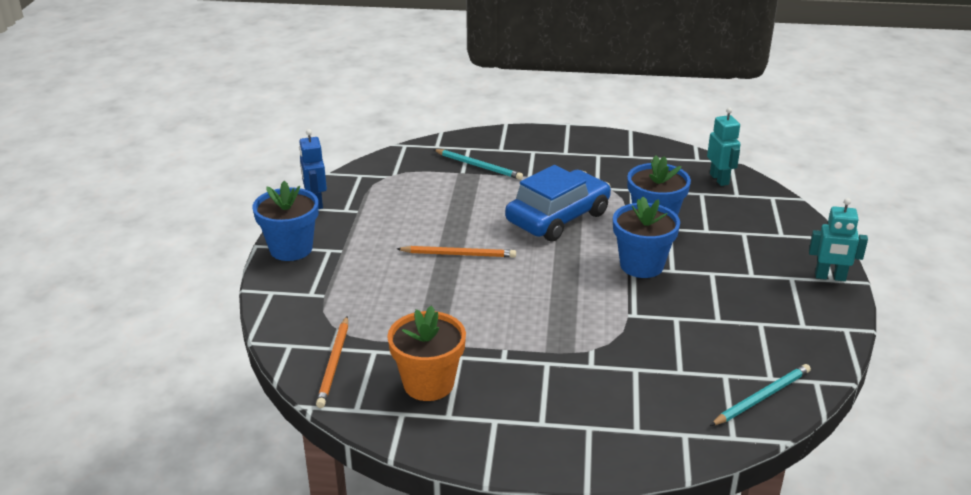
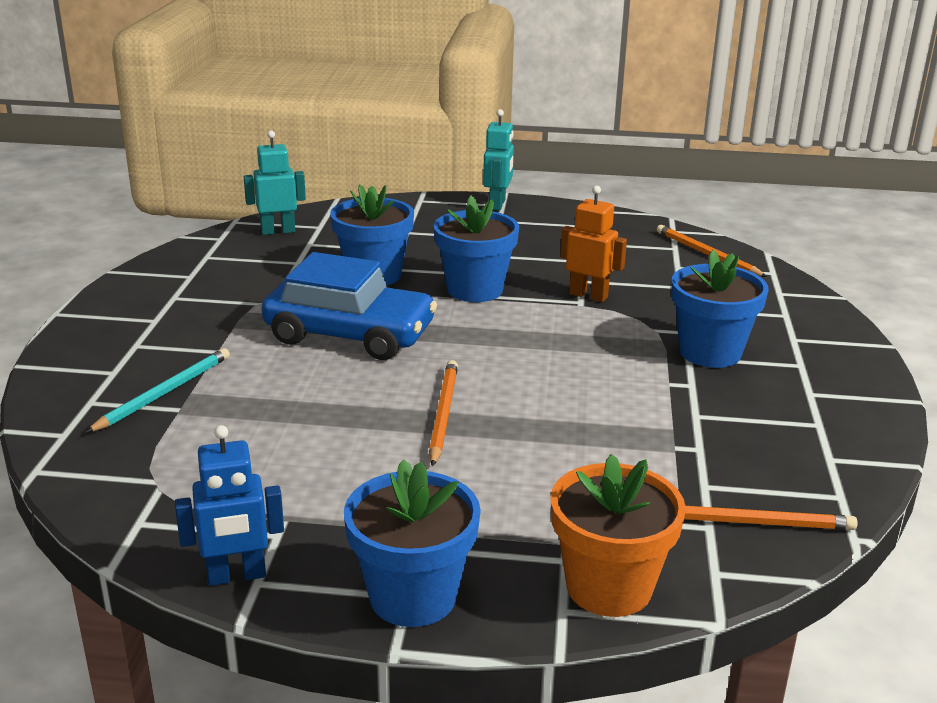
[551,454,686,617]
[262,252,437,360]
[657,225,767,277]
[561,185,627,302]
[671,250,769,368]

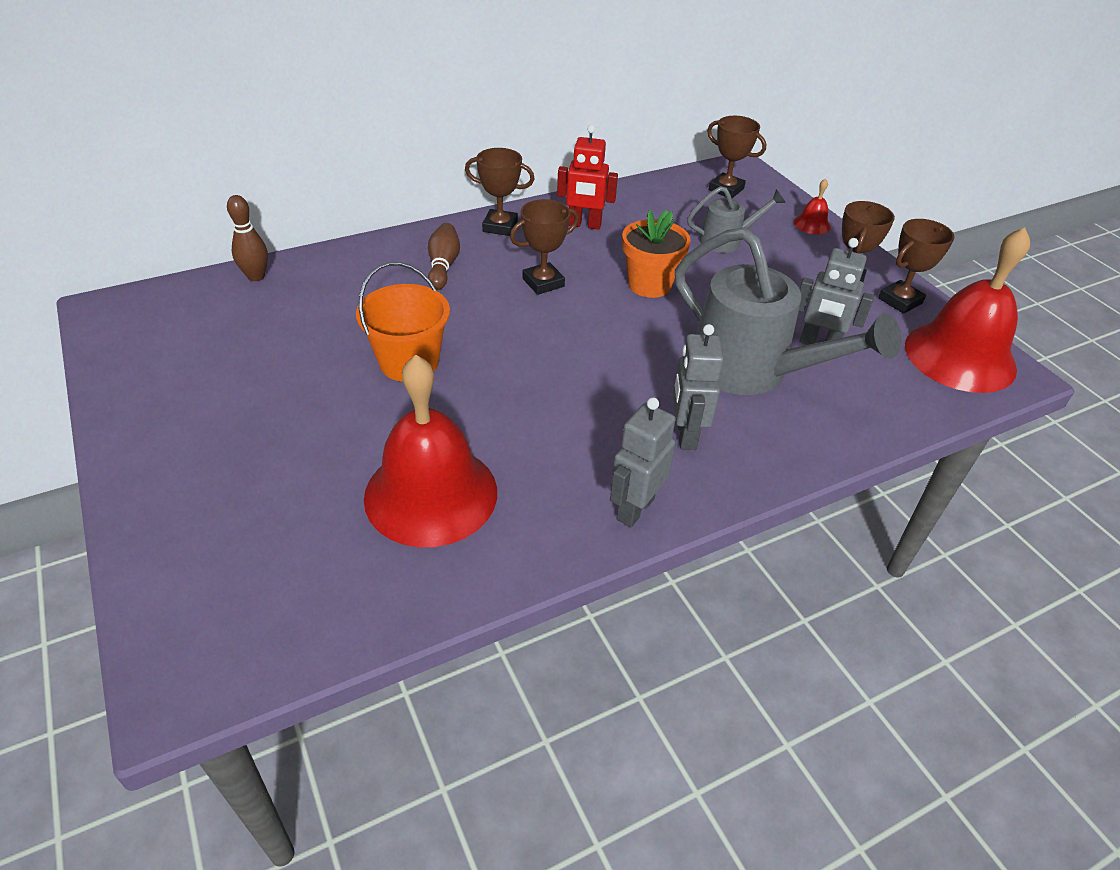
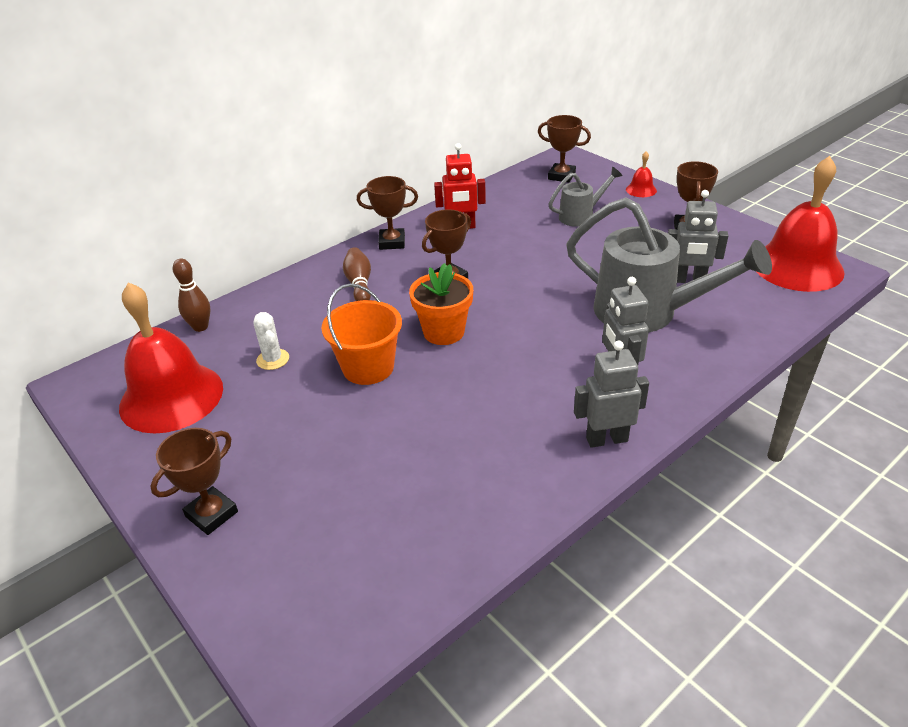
[119,282,223,434]
[574,340,649,448]
[409,263,473,345]
[150,428,238,535]
[253,312,289,370]

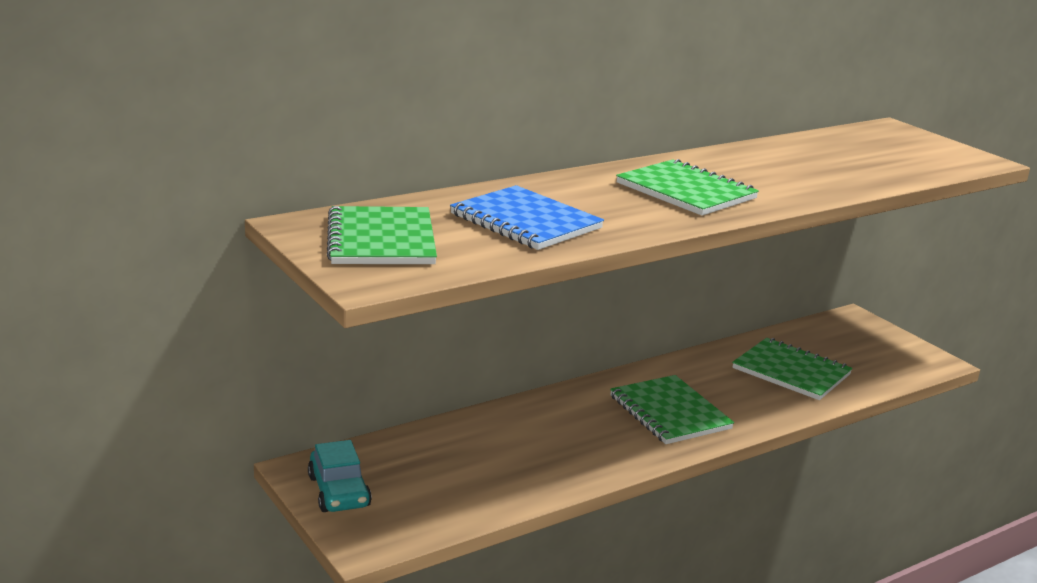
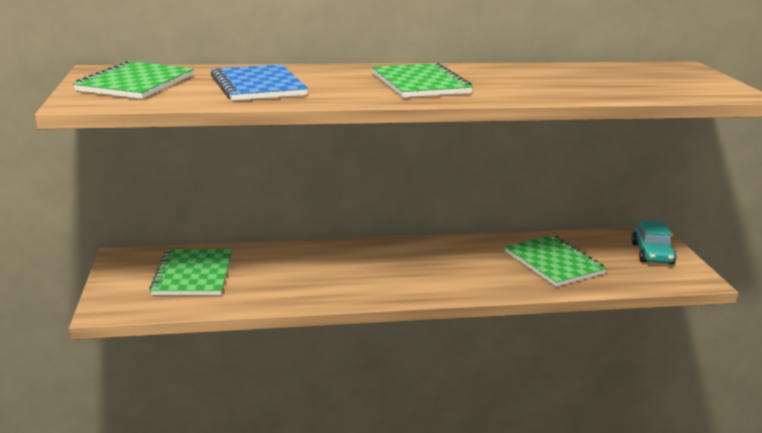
[632,221,676,264]
[149,249,232,296]

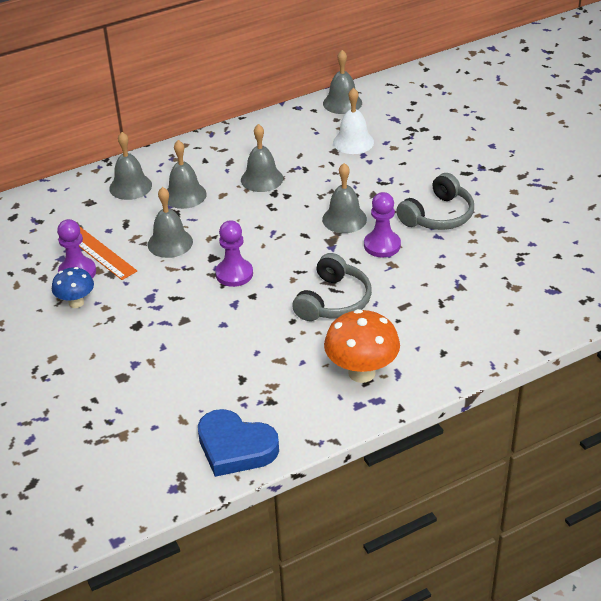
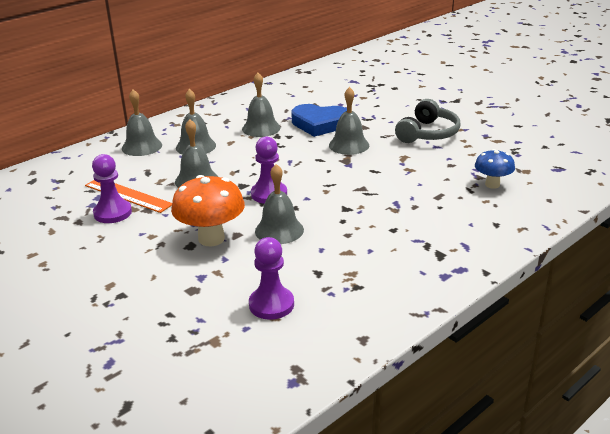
[475,149,515,189]
[291,104,347,137]
[292,253,372,321] (first image)
[255,164,304,244]
[171,175,245,246]
[333,88,374,154] (first image)
[249,237,294,320]

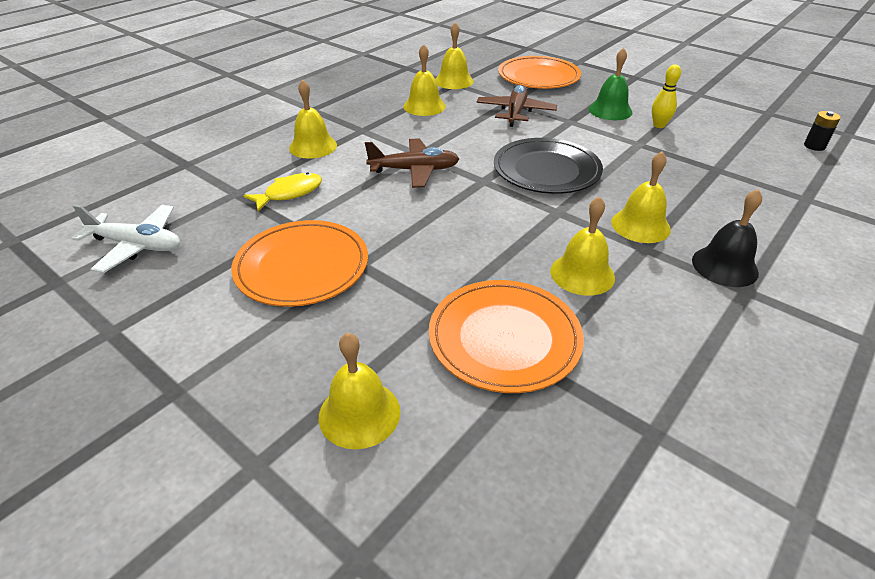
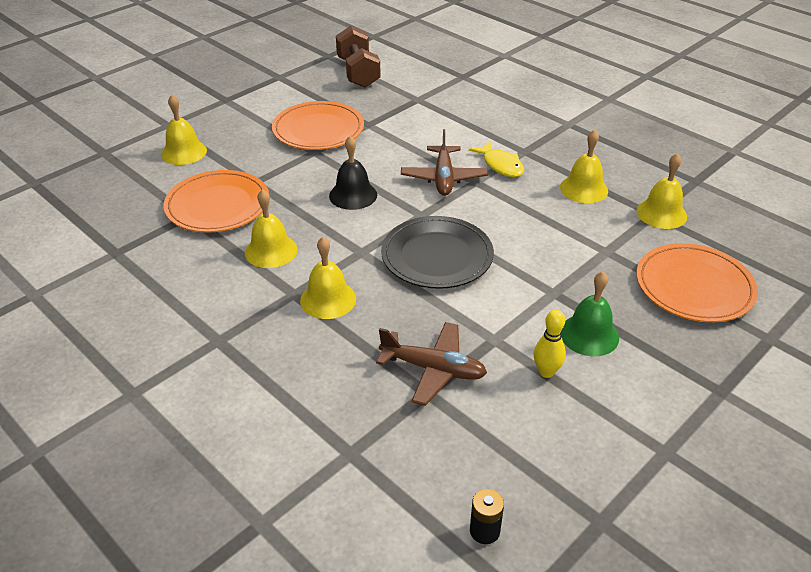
[336,26,381,88]
[469,141,524,177]
[289,79,337,159] (first image)
[376,322,487,406]
[329,136,377,210]

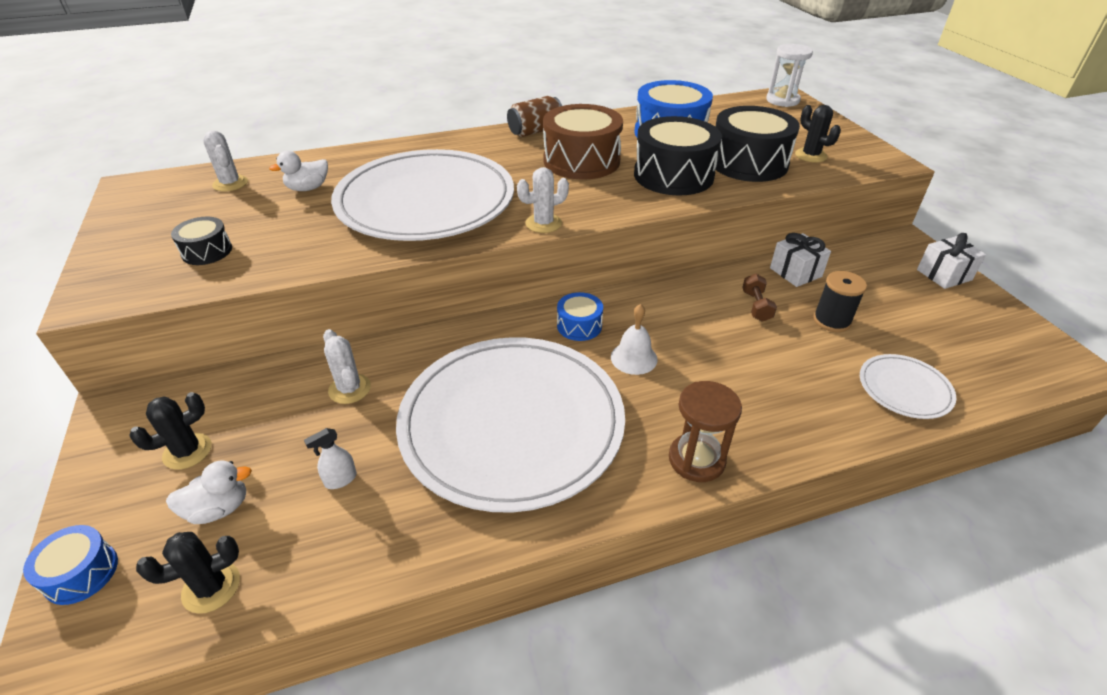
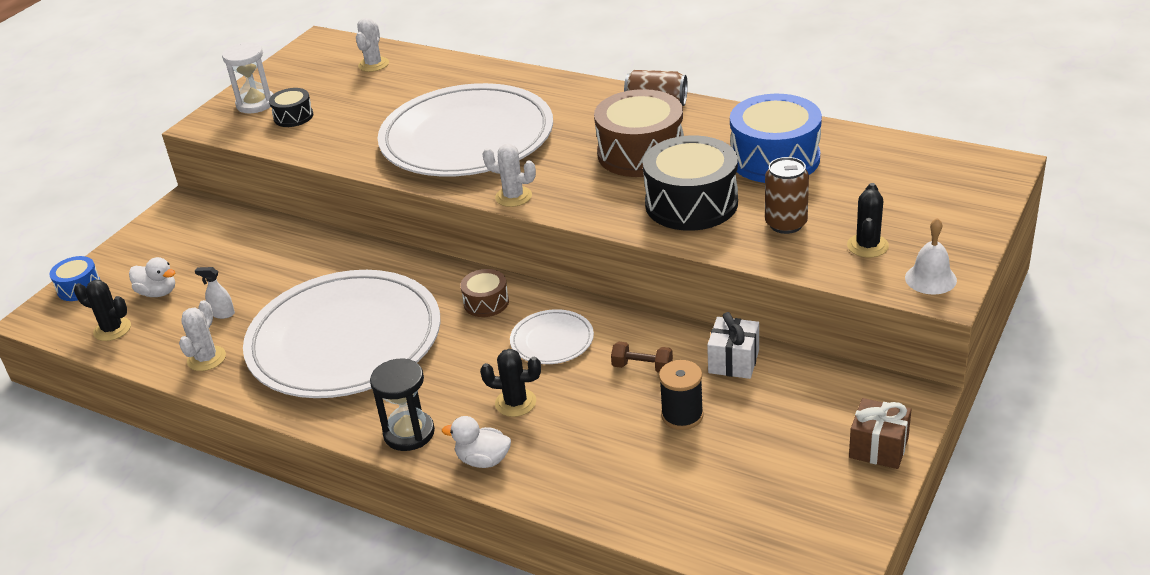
[480,349,541,417]
[442,416,511,468]
[179,300,226,371]
[460,269,509,317]
[905,218,957,294]
[370,358,435,451]
[765,157,809,234]
[611,342,673,372]
[222,42,273,113]
[510,309,594,364]
[849,398,911,469]

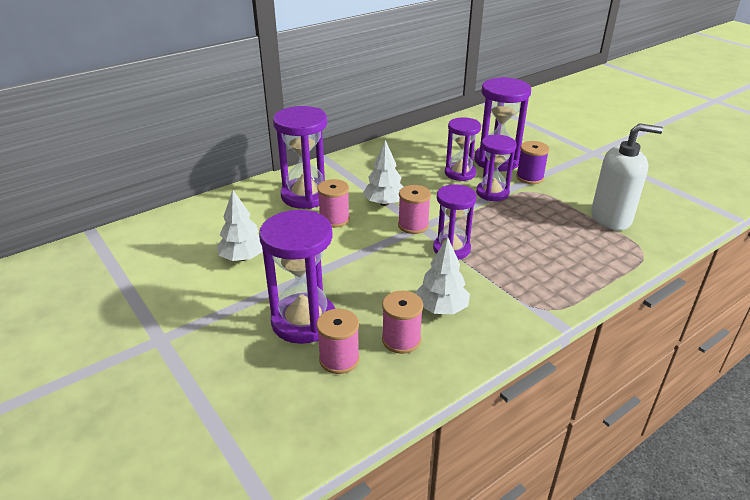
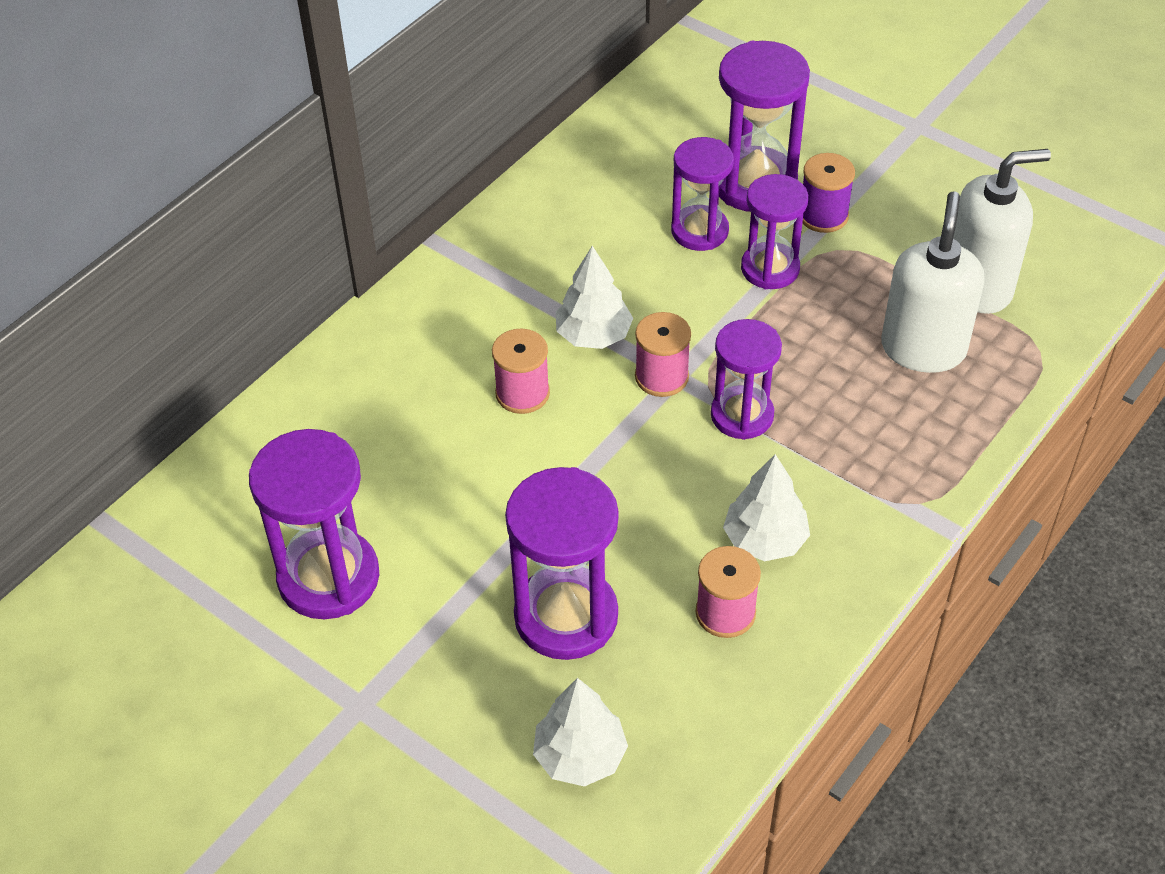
[533,678,628,787]
[249,429,379,619]
[316,309,360,374] (first image)
[881,191,985,373]

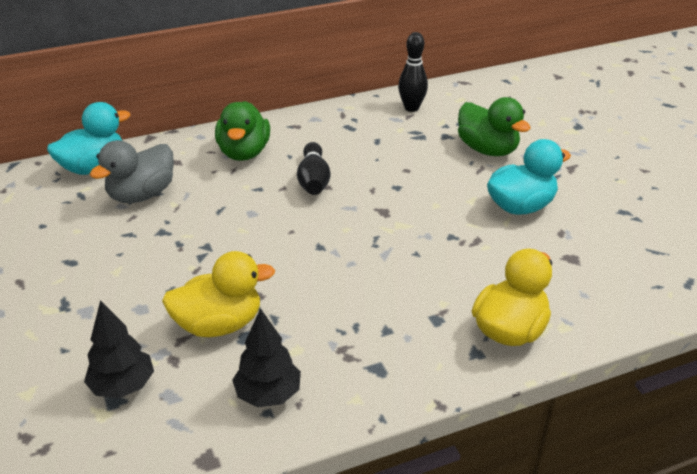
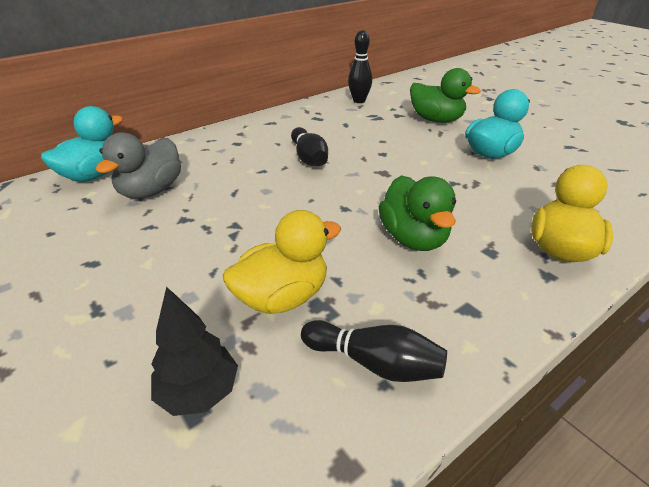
[379,175,456,251]
[301,320,447,382]

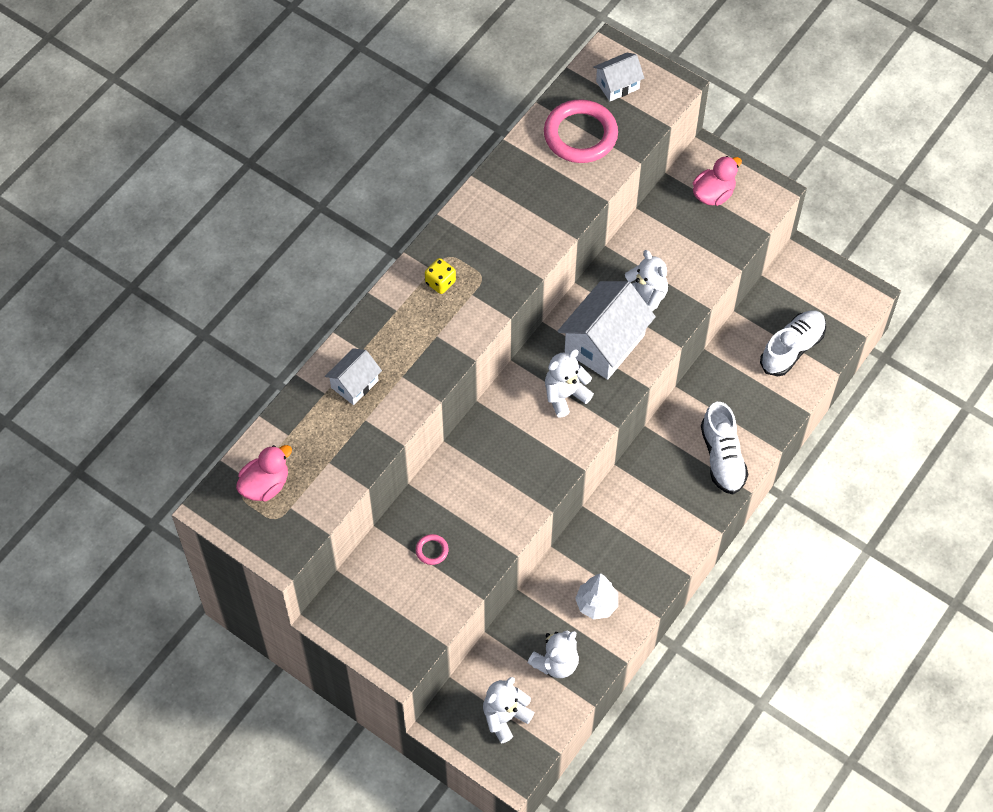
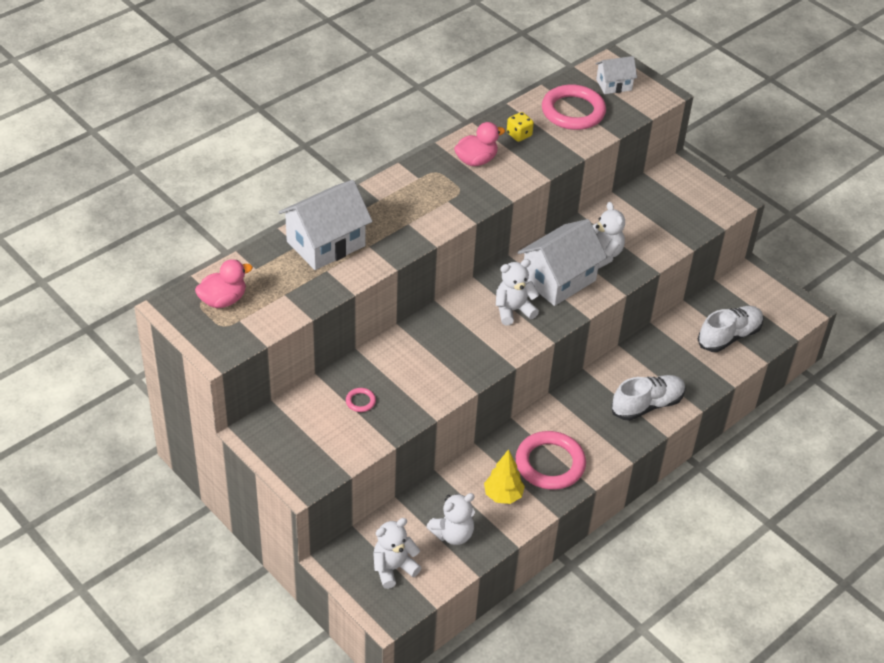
[279,180,373,270]
[507,112,534,142]
[484,449,525,504]
[454,122,505,166]
[611,375,686,421]
[516,431,586,490]

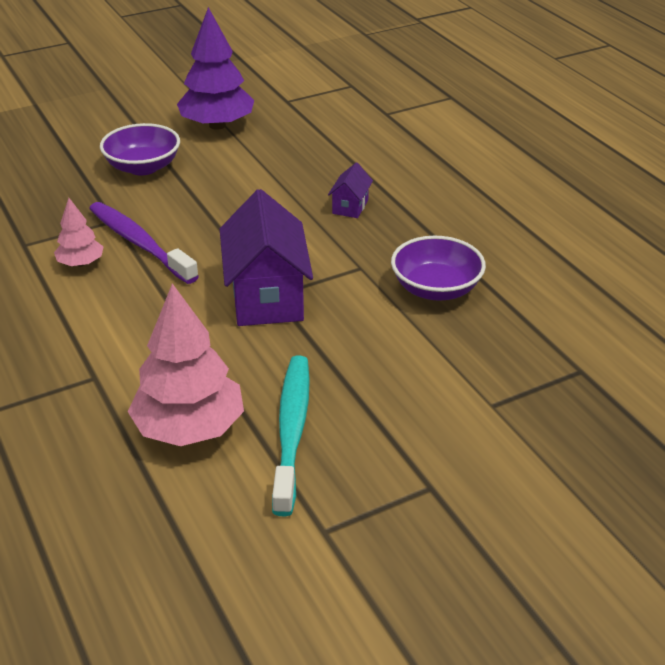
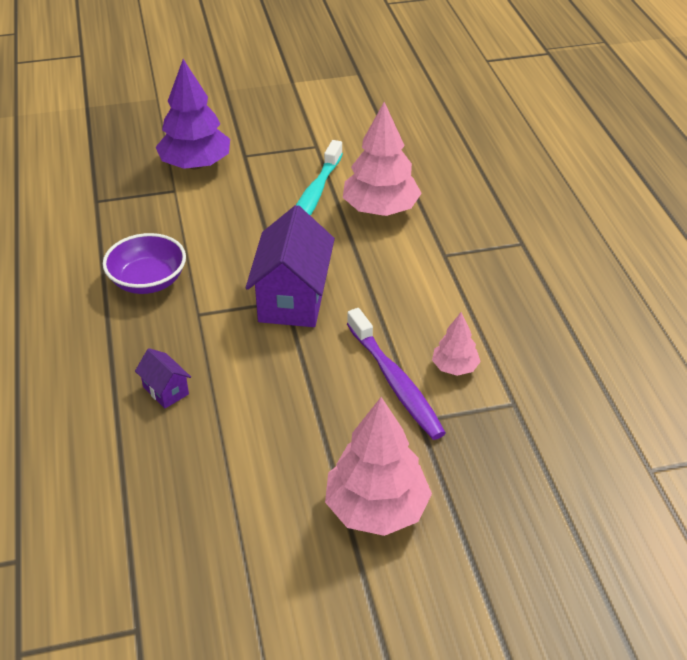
[325,397,432,536]
[156,59,230,169]
[135,348,191,408]

